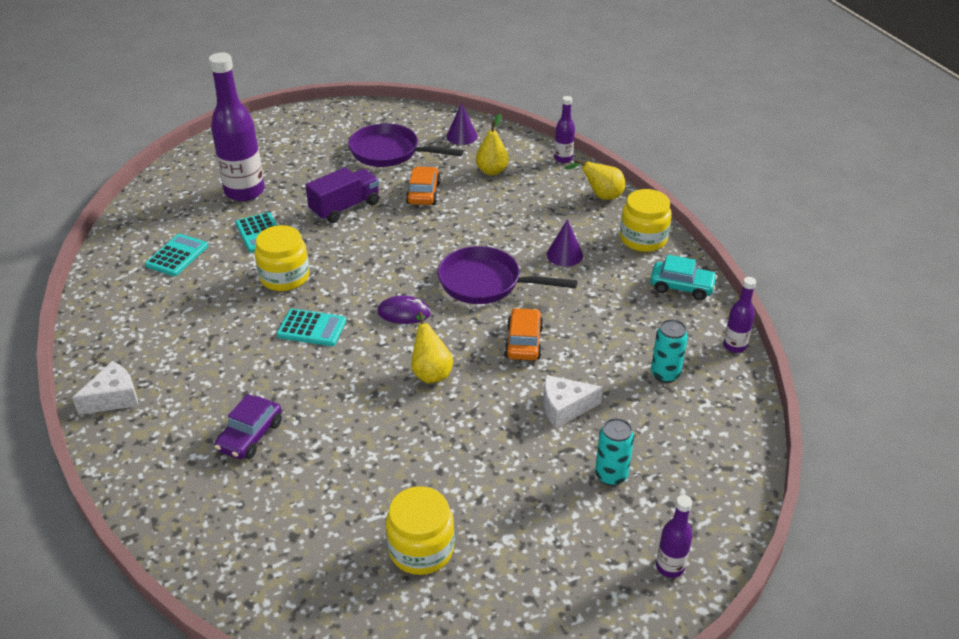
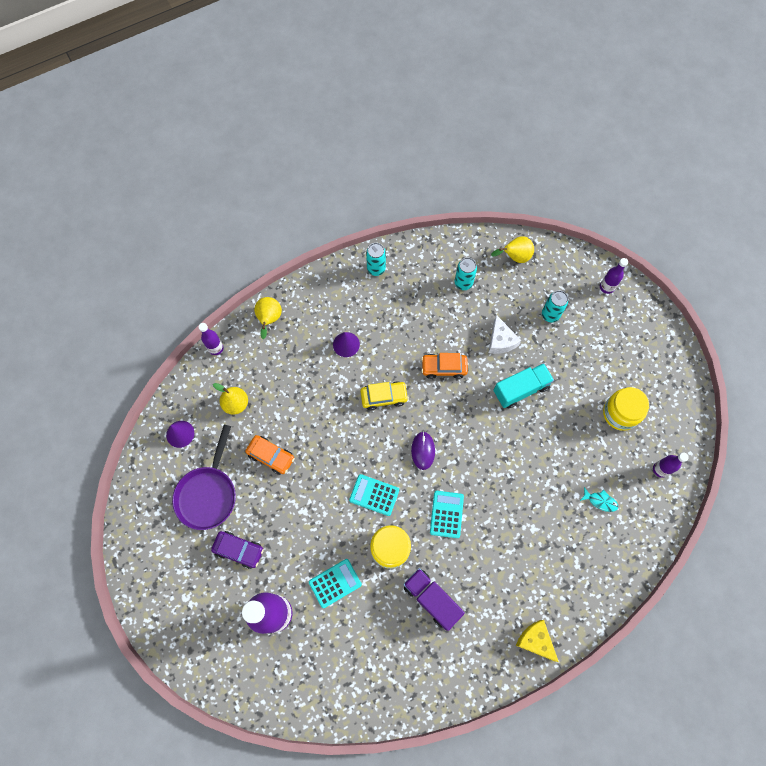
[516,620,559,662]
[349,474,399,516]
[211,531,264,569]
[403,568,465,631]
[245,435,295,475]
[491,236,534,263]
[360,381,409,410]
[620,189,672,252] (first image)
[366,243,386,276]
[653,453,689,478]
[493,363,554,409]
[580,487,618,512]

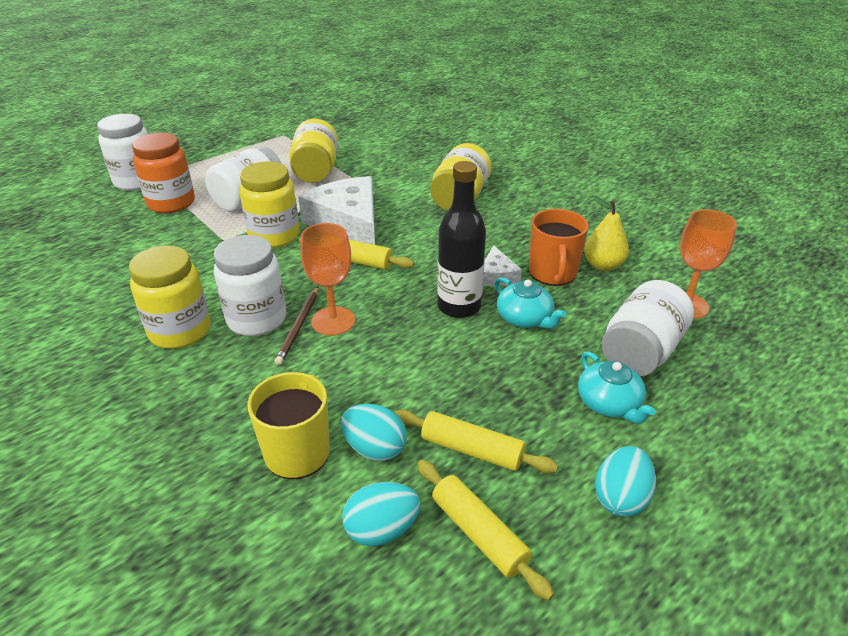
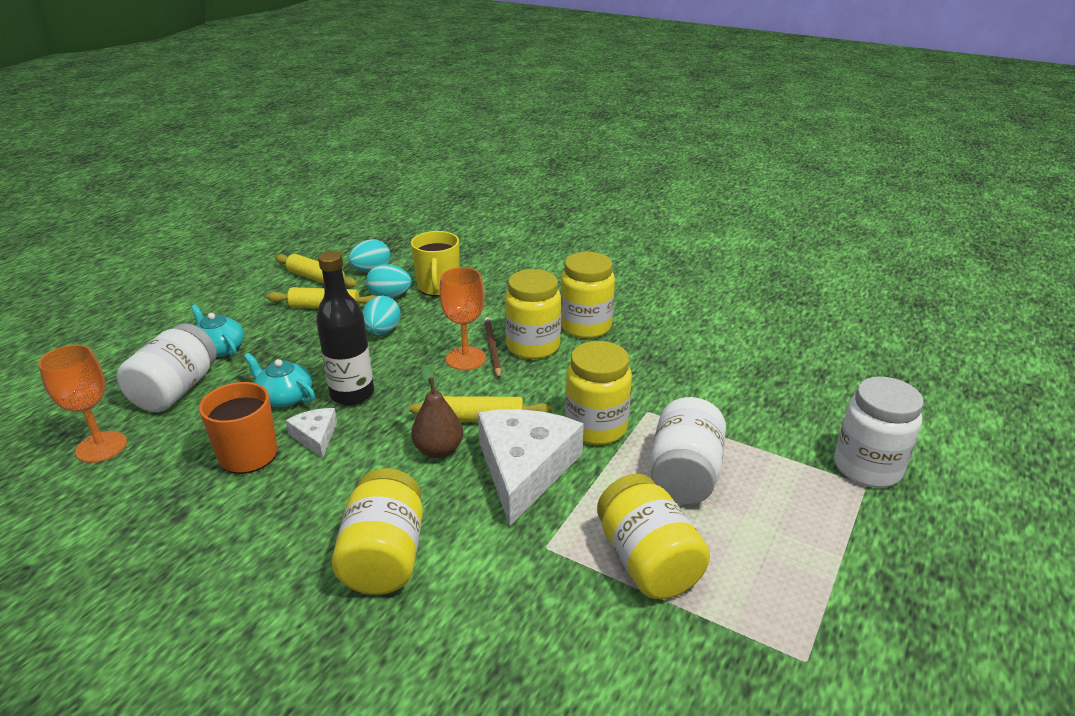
[132,133,195,213] (first image)
[505,269,561,359]
[478,409,584,526]
[584,196,629,271] (first image)
[363,296,401,335]
[411,365,463,458]

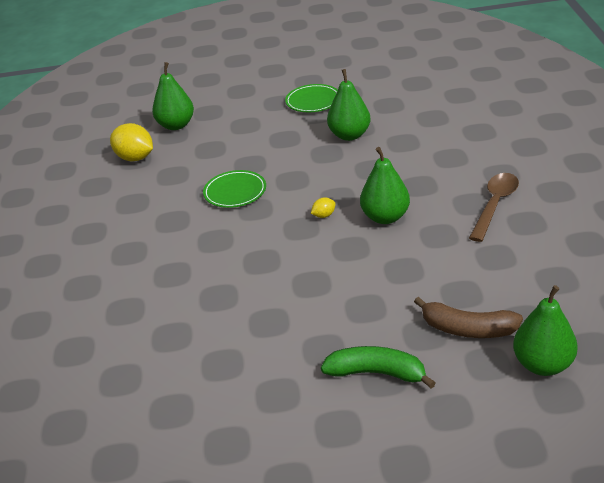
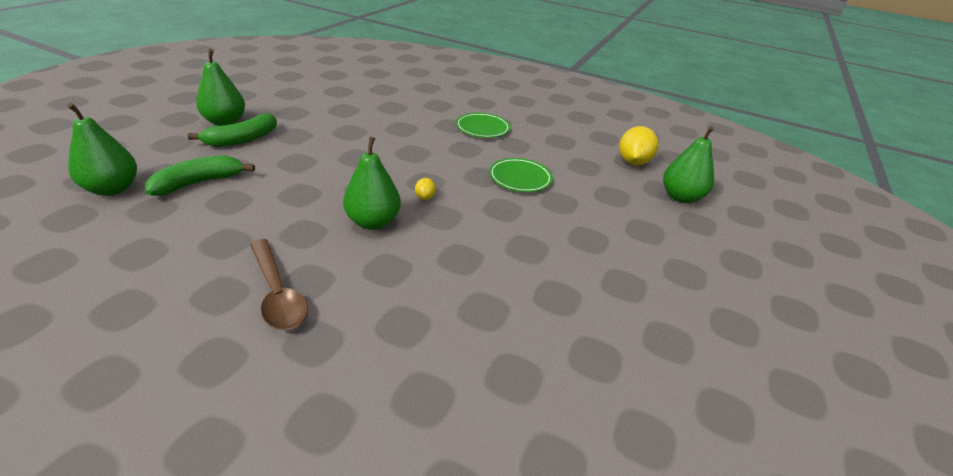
[619,126,659,165]
[456,113,510,138]
[196,49,245,126]
[145,155,255,196]

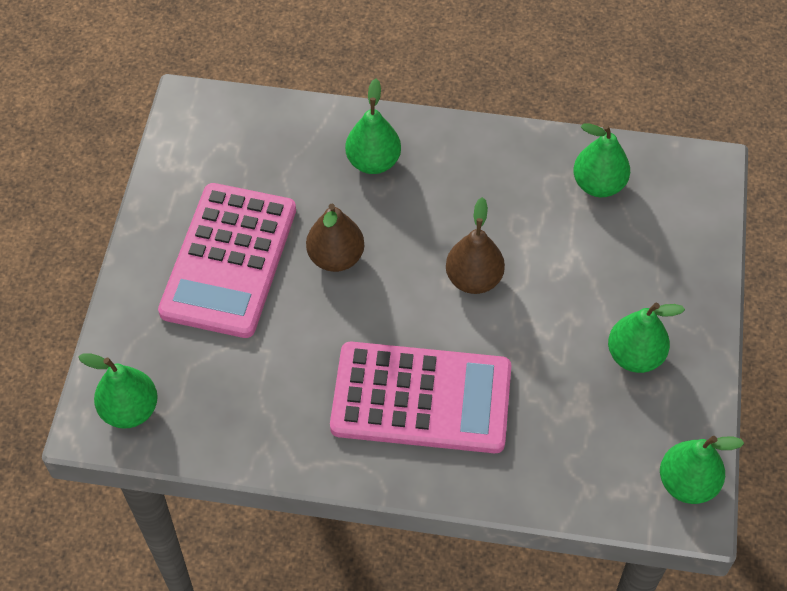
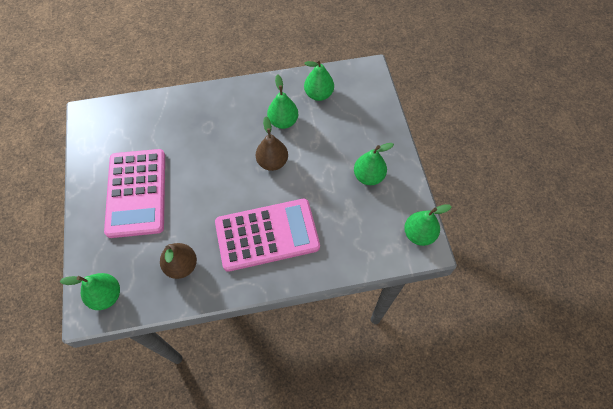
[160,243,197,279]
[267,74,298,129]

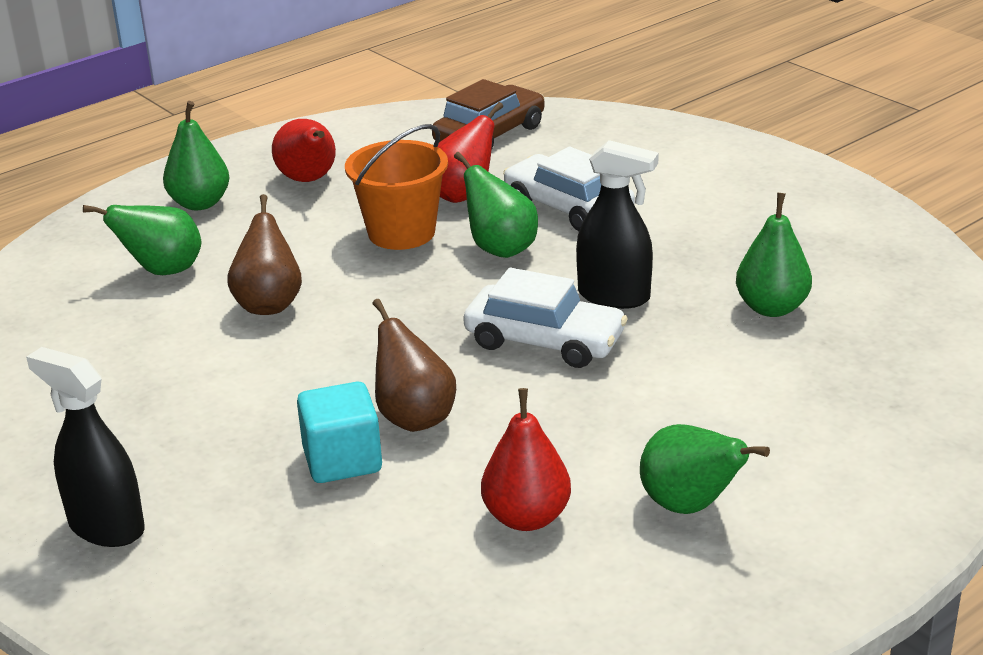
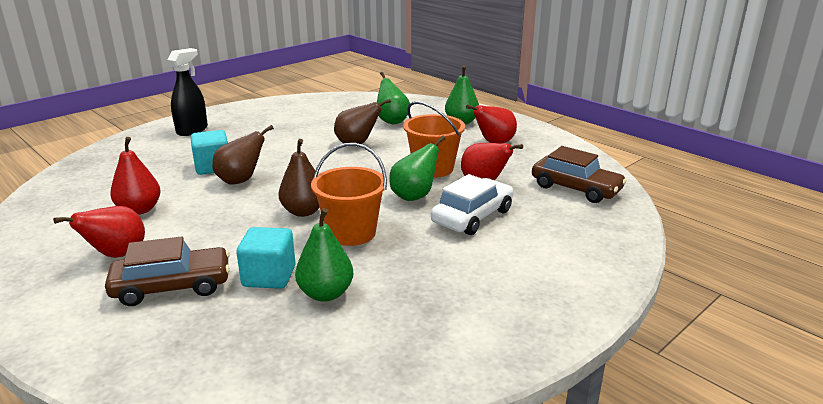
[278,139,320,217]
[311,143,387,246]
[53,206,145,258]
[105,236,230,306]
[236,227,296,289]

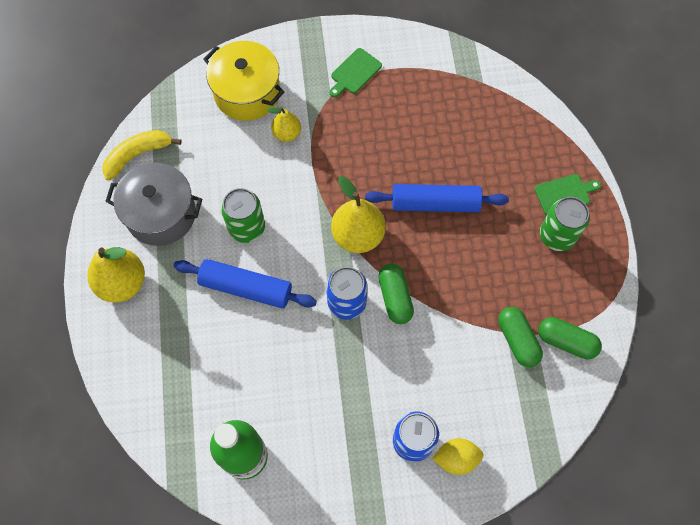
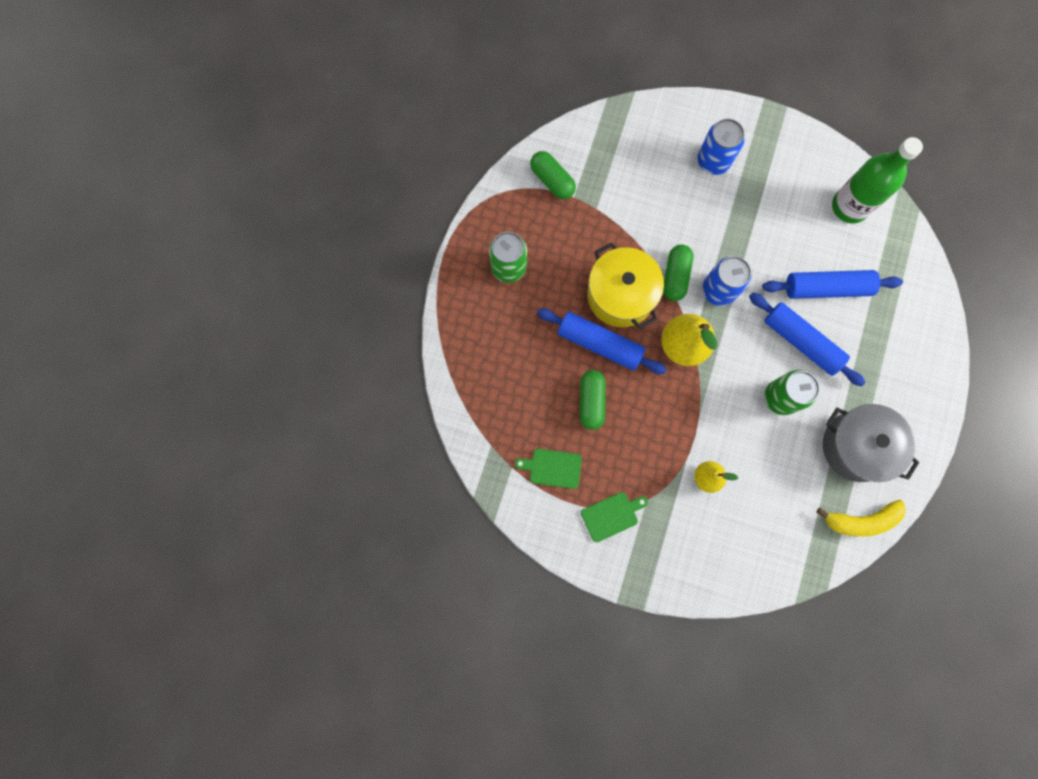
[87,247,145,303] (first image)
[587,242,664,329]
[432,438,484,475] (first image)
[580,370,606,430]
[515,449,582,489]
[762,270,903,299]

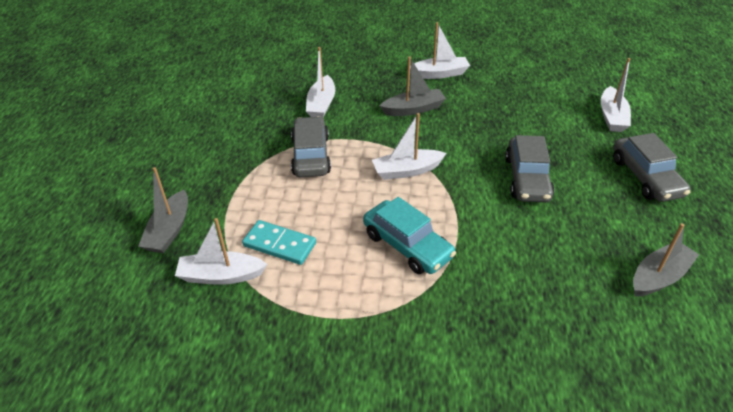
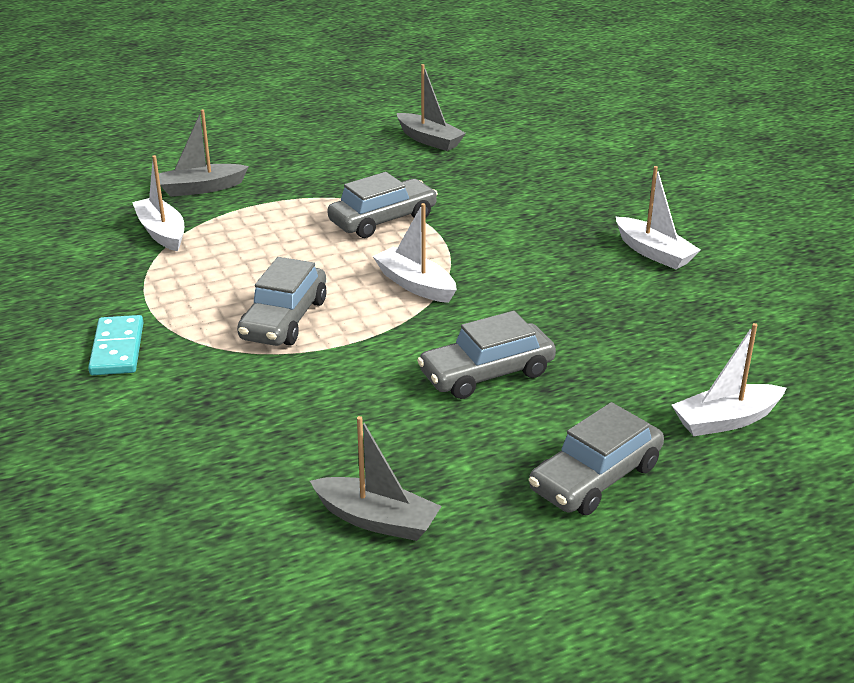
[88,315,143,375]
[306,47,335,118] (first image)
[237,257,326,346]
[397,64,466,151]

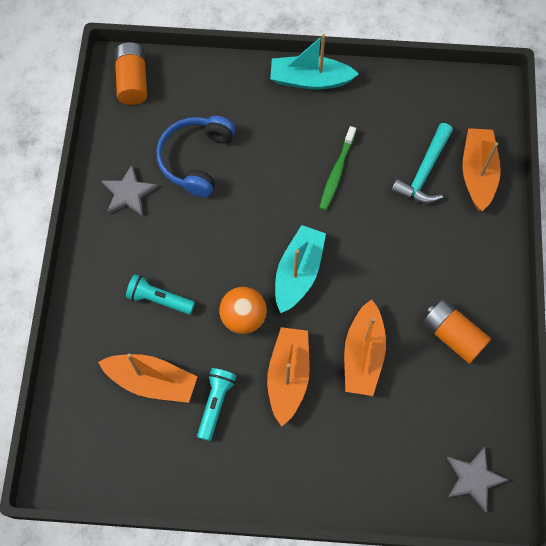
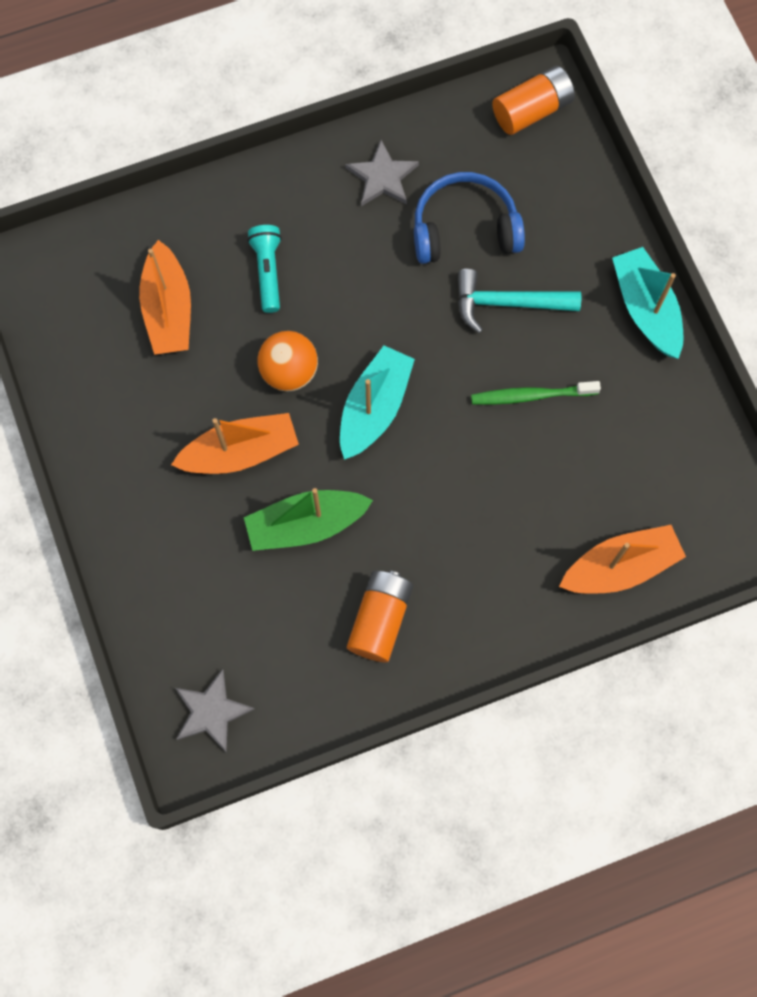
[197,368,236,441] (first image)
[340,345,415,460]
[244,488,373,551]
[458,269,581,333]

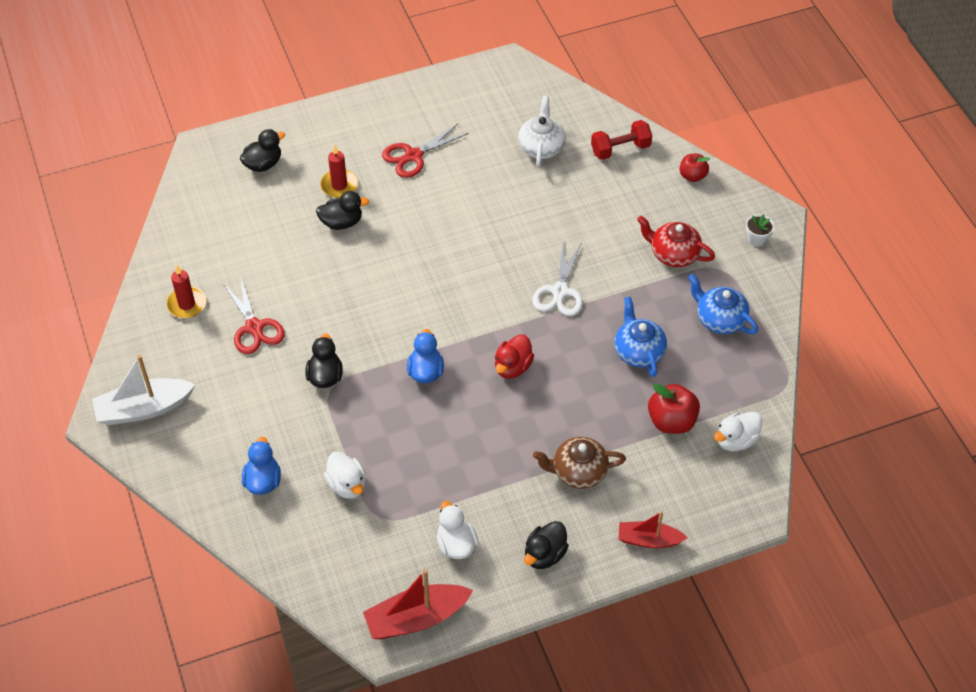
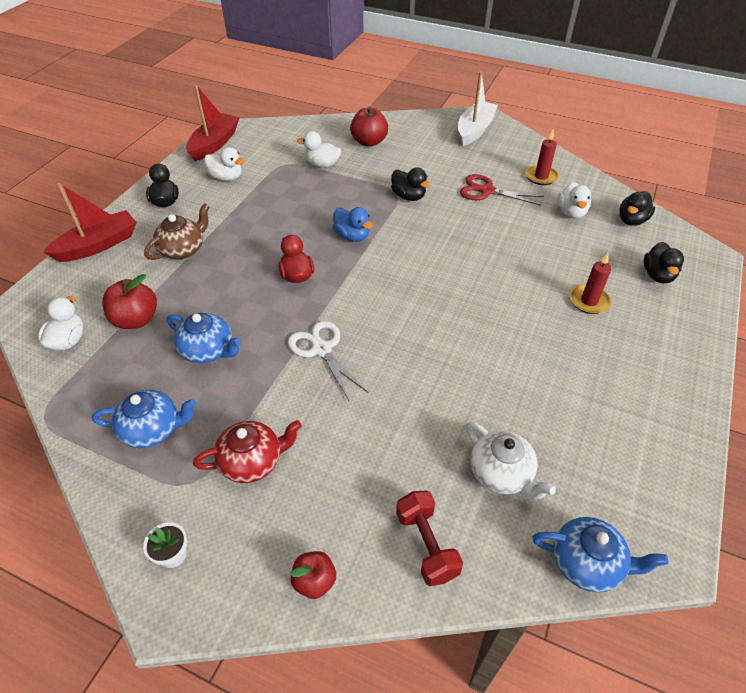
[350,107,388,147]
[620,192,655,226]
[382,124,469,178] (first image)
[396,491,463,586]
[43,183,137,262]
[532,517,668,592]
[558,182,591,218]

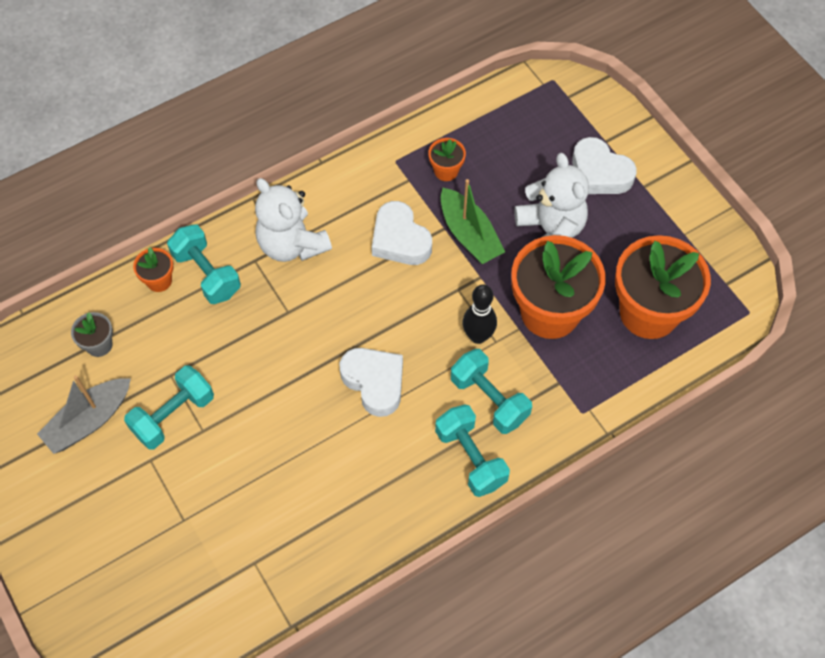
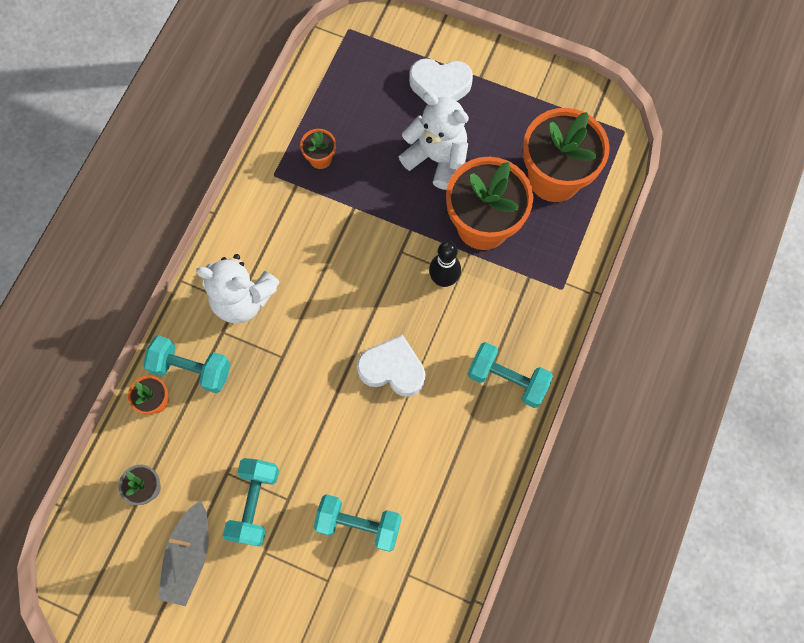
[372,201,432,265] (first image)
[441,179,505,264] (first image)
[314,494,402,552]

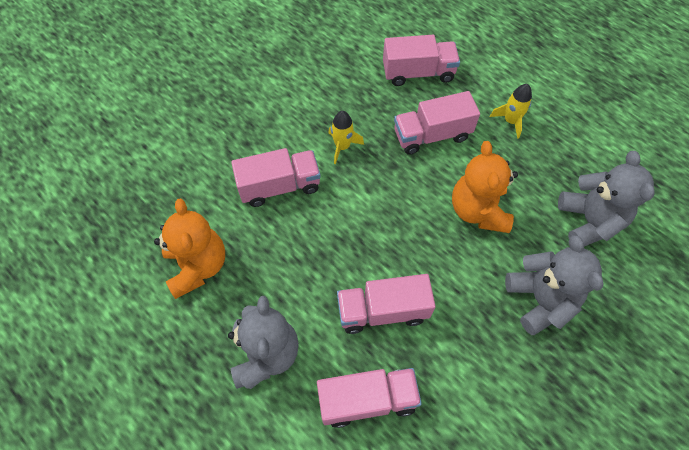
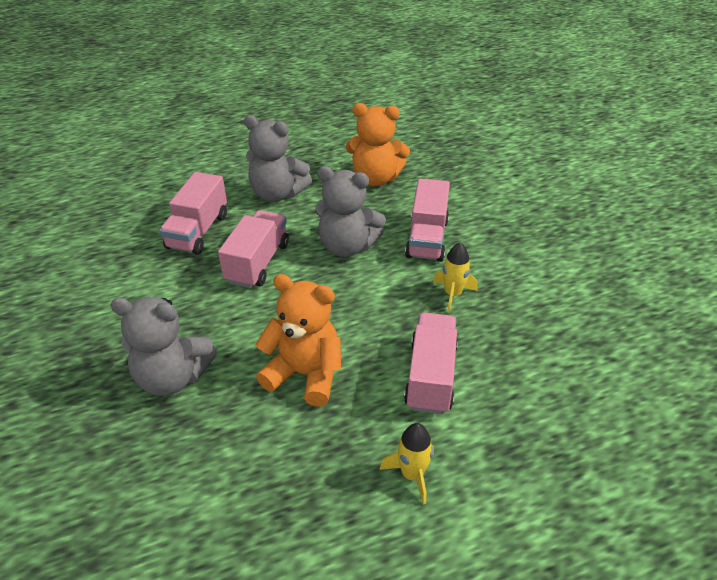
[383,35,460,86] (first image)
[315,166,386,257]

